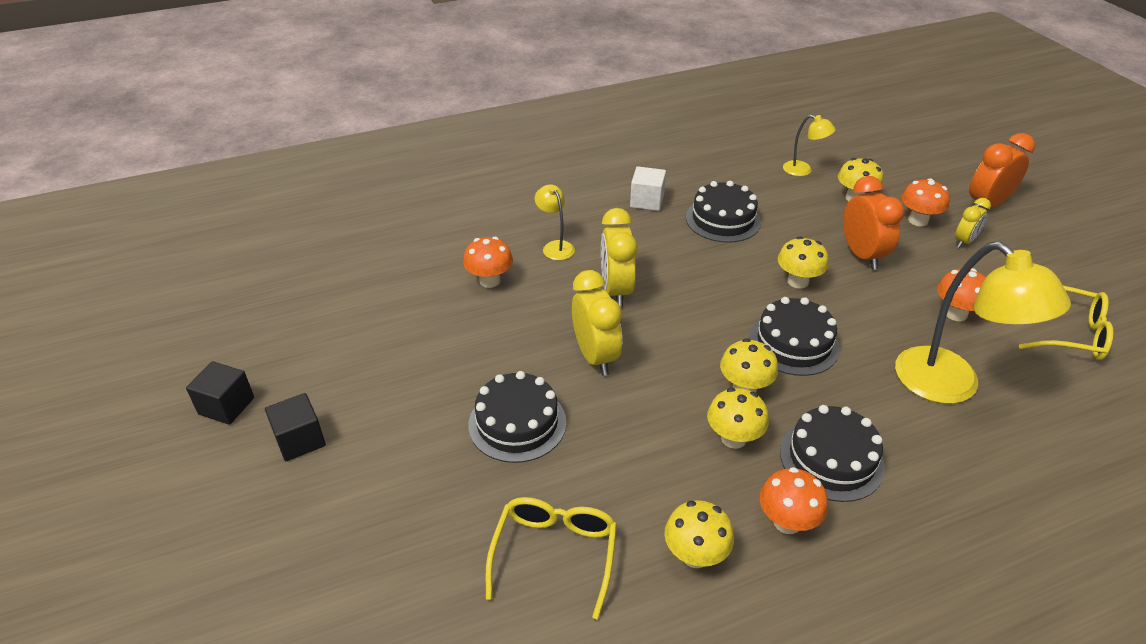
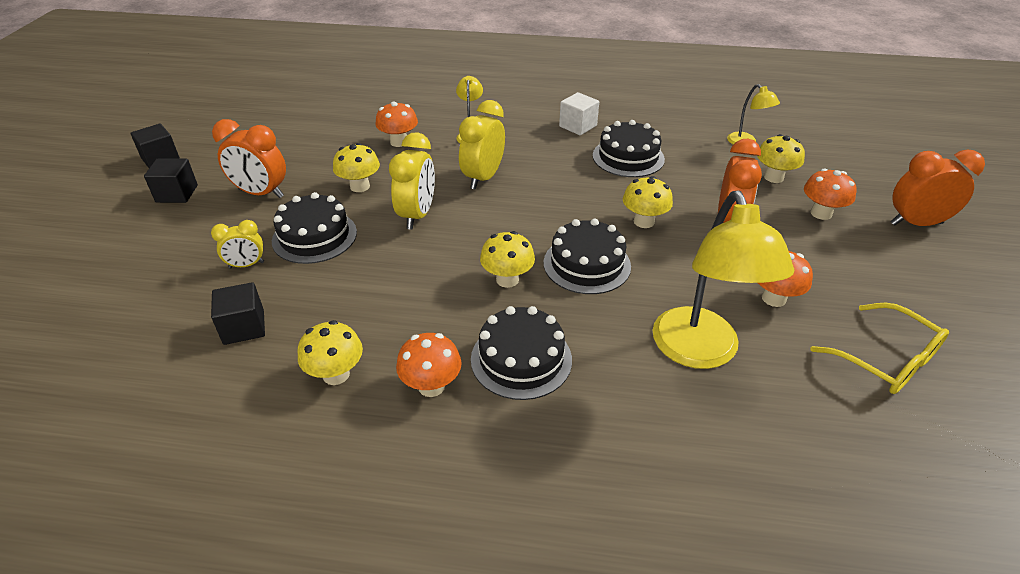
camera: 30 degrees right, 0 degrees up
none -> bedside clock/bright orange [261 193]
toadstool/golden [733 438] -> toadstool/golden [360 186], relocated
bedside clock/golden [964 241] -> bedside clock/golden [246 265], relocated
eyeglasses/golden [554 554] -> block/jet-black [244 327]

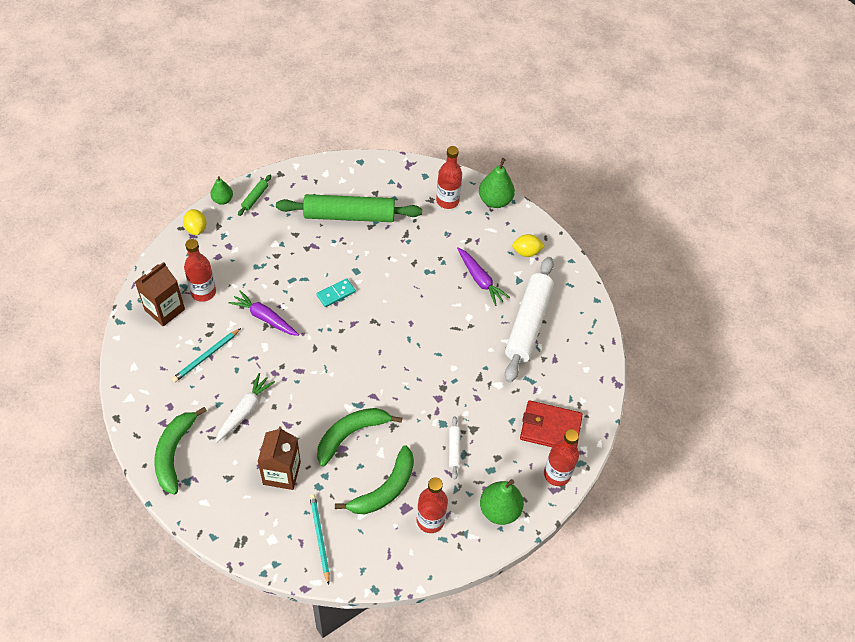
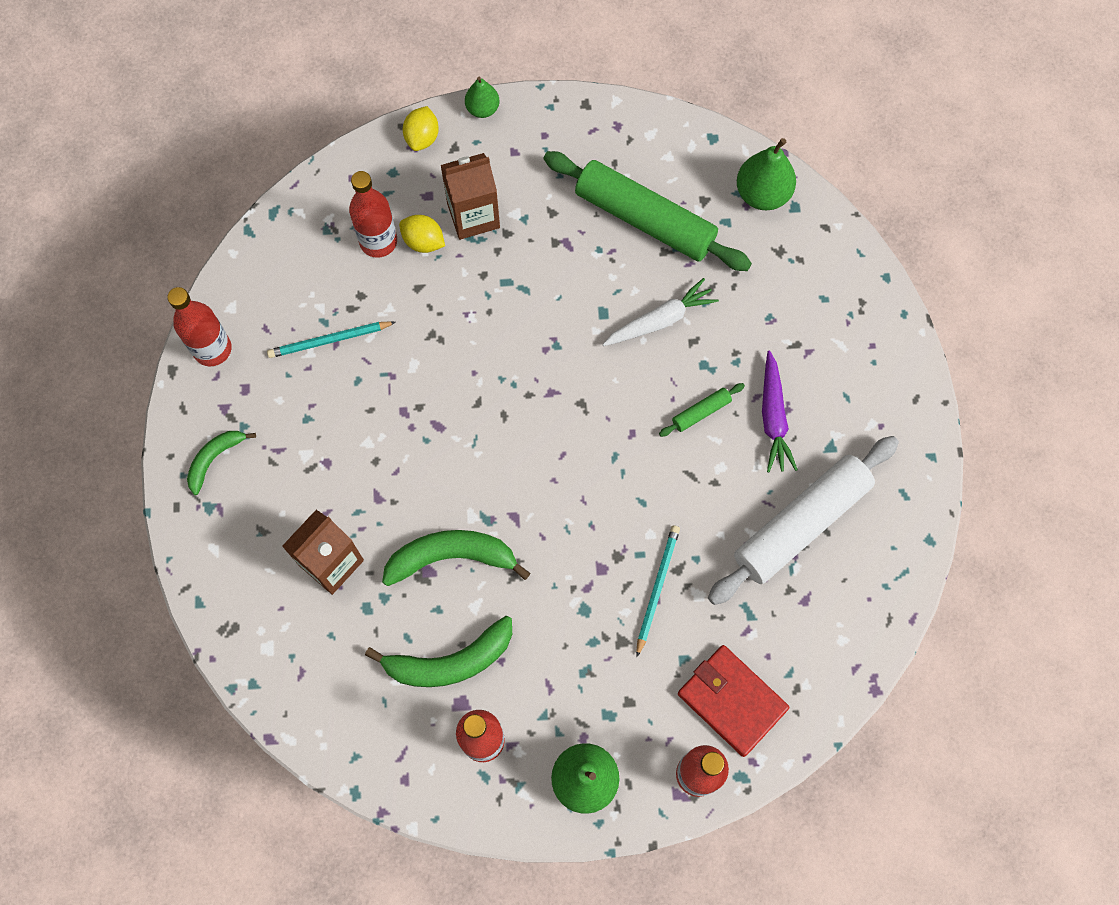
camera: 35 degrees right, 15 degrees up
root vegetable/violet [264 318] -> none
domino tile/teal [336 294] -> none
rolling pin/white [454 449] -> none
milk carton/brown [164 310] -> milk carton/brown [473 216], relocated
root vegetable/white [245 410] -> root vegetable/white [660 320], relocated
rolling pin/leaf-green [255 198] -> rolling pin/leaf-green [701 412], relocated
lead pencil/teal [319 538] -> lead pencil/teal [657 588], relocated
flask/scarlet [447 201] -> flask/scarlet [212 349], relocated
pear/leaf-green [495 201] -> pear/leaf-green [762 194], relocated
lemon/golden [526 252] -> lemon/golden [423 242], relocated
toy banana/leaf-green [174 453] -> toy banana/leaf-green [215 459], x0.60

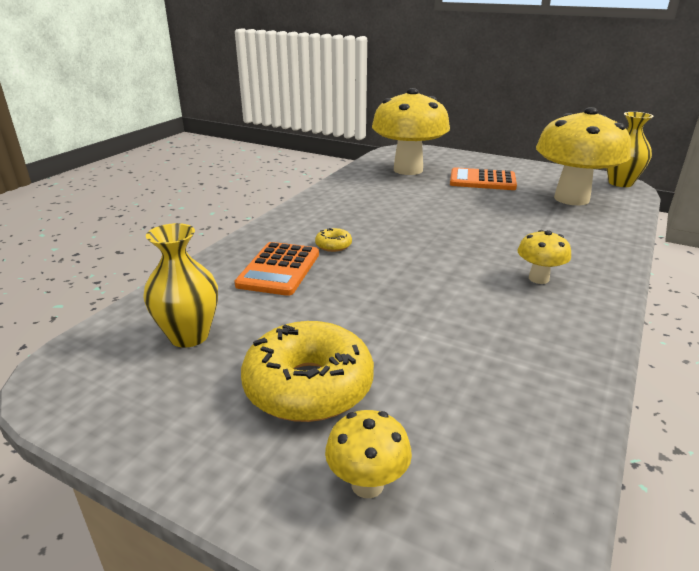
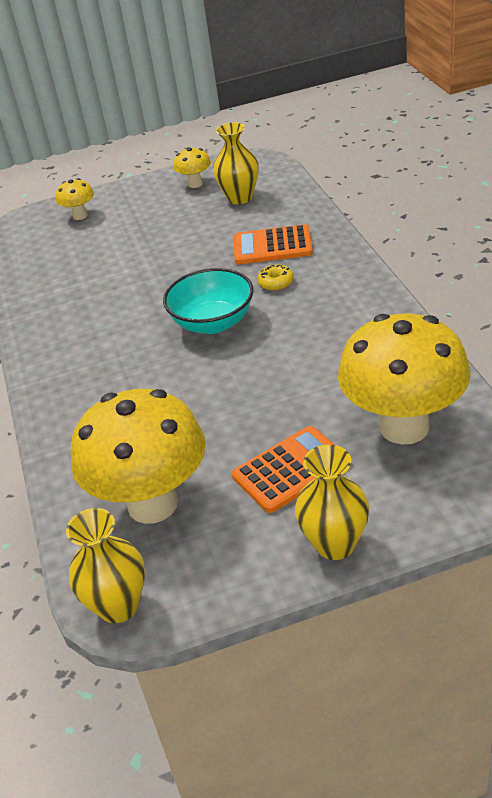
camera: 140 degrees right, 10 degrees up
doughnut/golden [308 386] -> none
none -> deep dish/teal [213 323]
none -> flower vase/golden [335 544]
toadstool/golden [538 278] -> toadstool/golden [195 184], relocated
pocket calculator/bright orange [279 269] -> pocket calculator/bright orange [272 246], 60 degrees counterclockwise

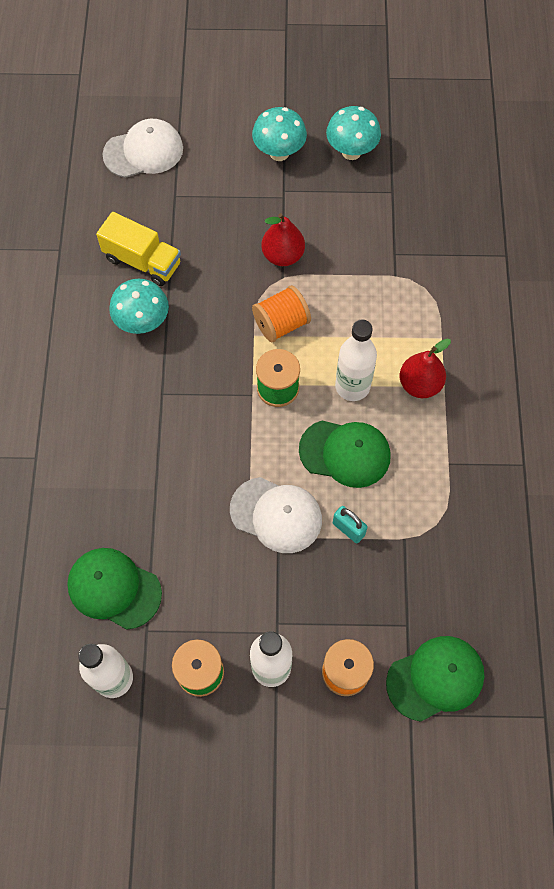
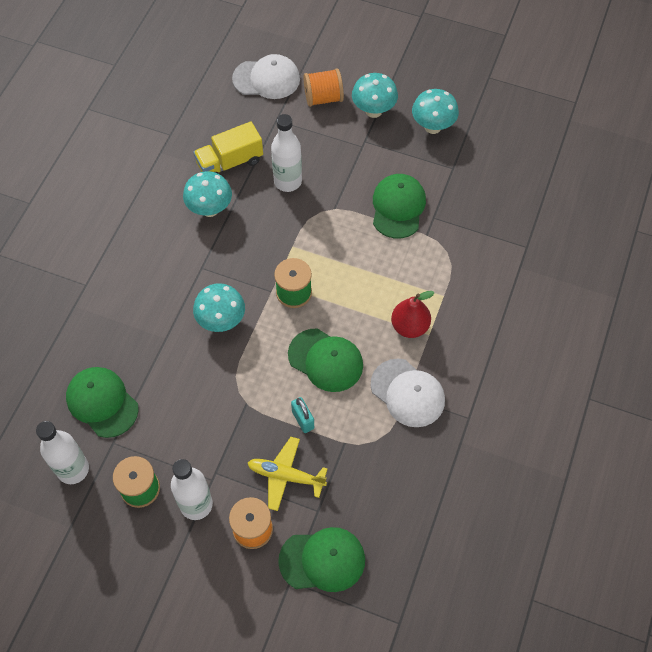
camera: 20 degrees right, 5 degrees down
pear/scarlet [283 255] -> none
none -> toadstool/teal [221 321]
none -> aeroplane/golden [285 476]
none -> peaked cap/leaf-green [398 207]
peaked cap/white [276 515] -> peaked cap/white [408 393], relocated
bobbin/bright orange [281 324] -> bobbin/bright orange [323 98], relocated
flask/white [352 386] -> flask/white [288 181], relocated
truck/golden [142 261] -> truck/golden [230 162], 105 degrees clockwise

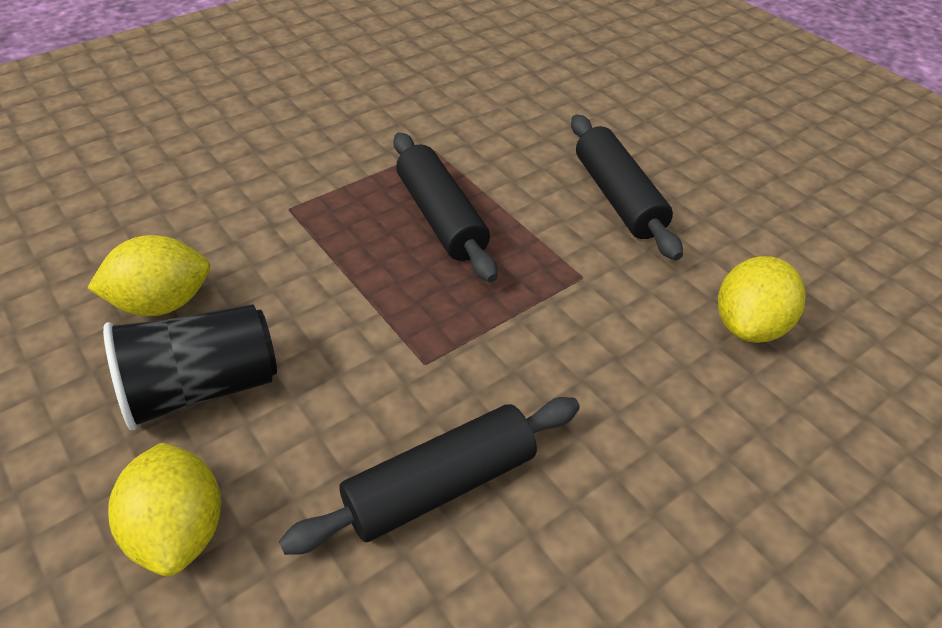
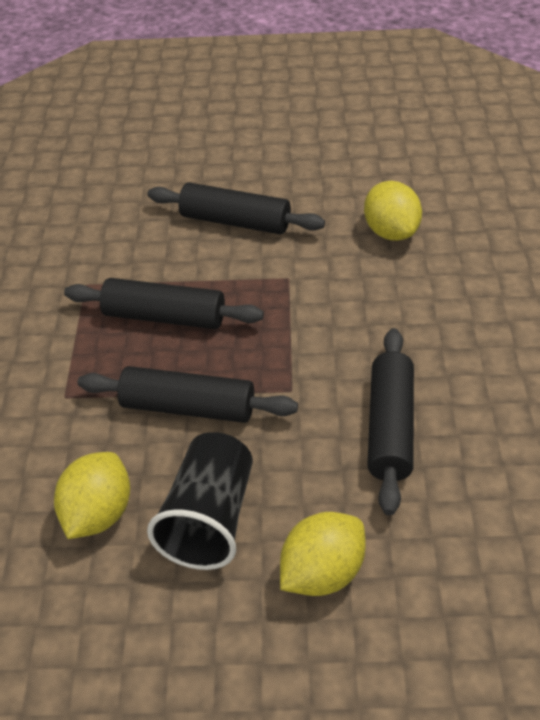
camera: 50 degrees left, 0 degrees up
none -> rolling pin/jet-black [188 407]
lemon/golden [180 529] -> lemon/golden [322 573], 60 degrees counterclockwise

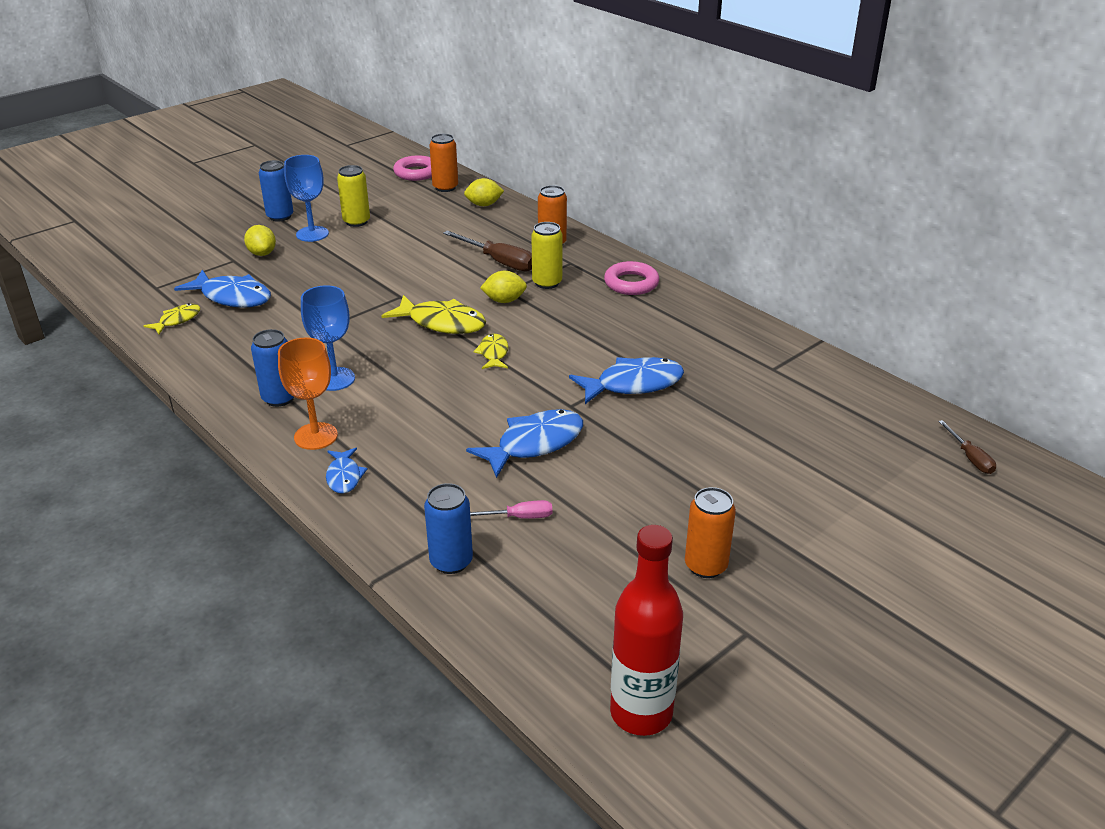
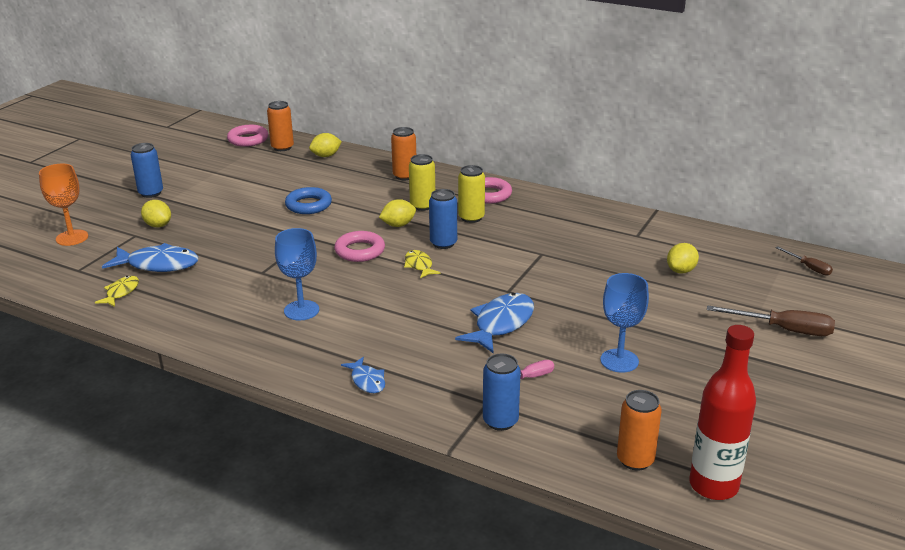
camera: 20 degrees left, 5 degrees down
fish figure/cobalt [633 384] -> none
none -> hoop/cobalt [308 205]
none -> lemon/golden [681 270]
can/cobalt [279 398] -> can/cobalt [443 243], relocated
chalice/bright orange [316 436] -> chalice/bright orange [72 238], relocated
chalice/cobalt [312 234] -> chalice/cobalt [619 361], relocated
can/golden [356 222] -> can/golden [471 217], relocated
hand screwdriver/brown [499 262] -> hand screwdriver/brown [784 330], relocated
can/bright orange [705 566] -> can/bright orange [635 460], relocated
fish figure/golden [442 323] -> hoop/rose-pink [360 251]

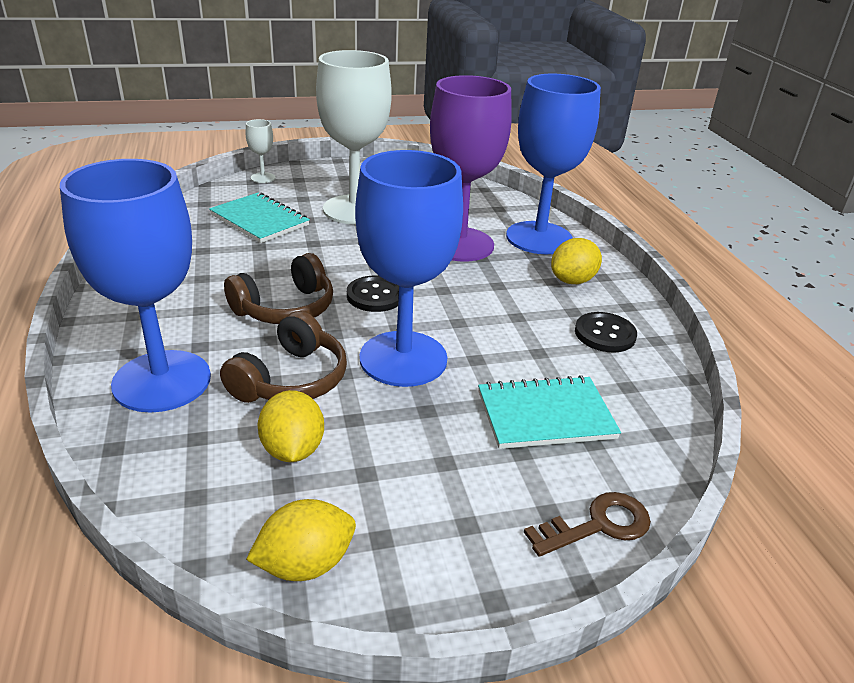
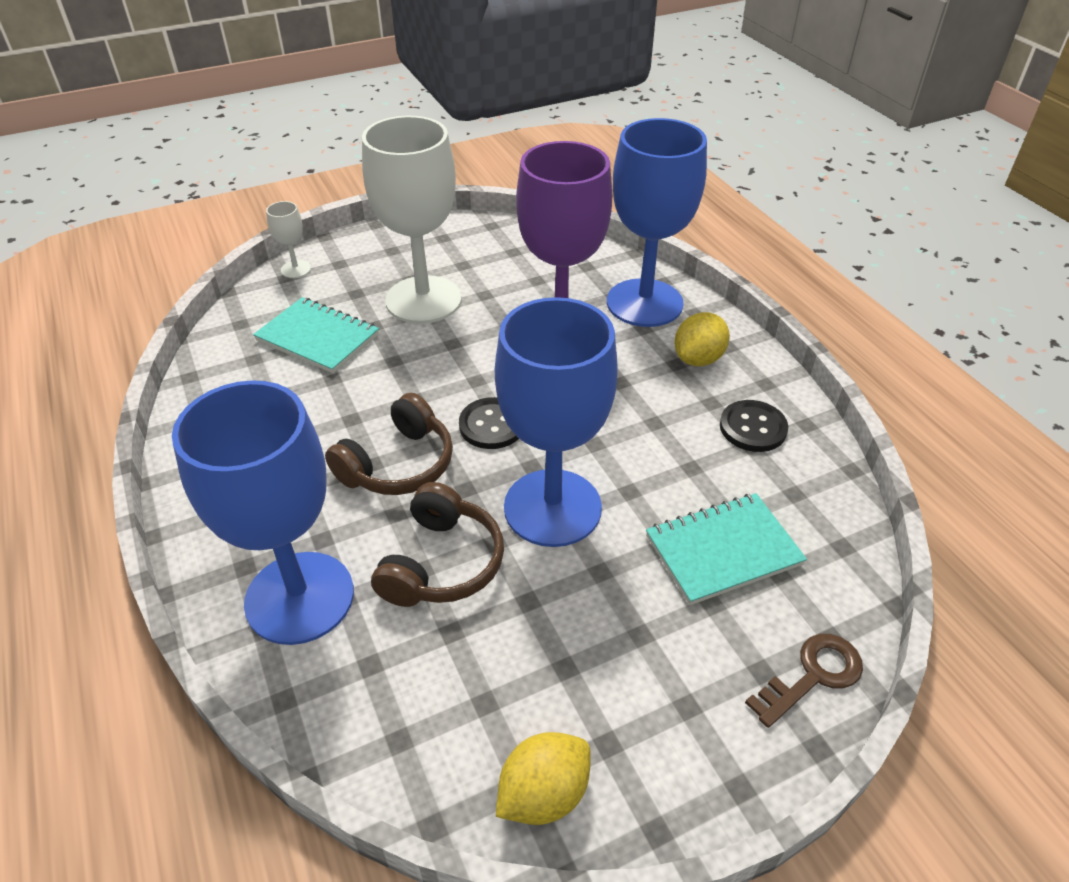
camera: 10 degrees left, 10 degrees up
lemon/golden [293 449] -> none

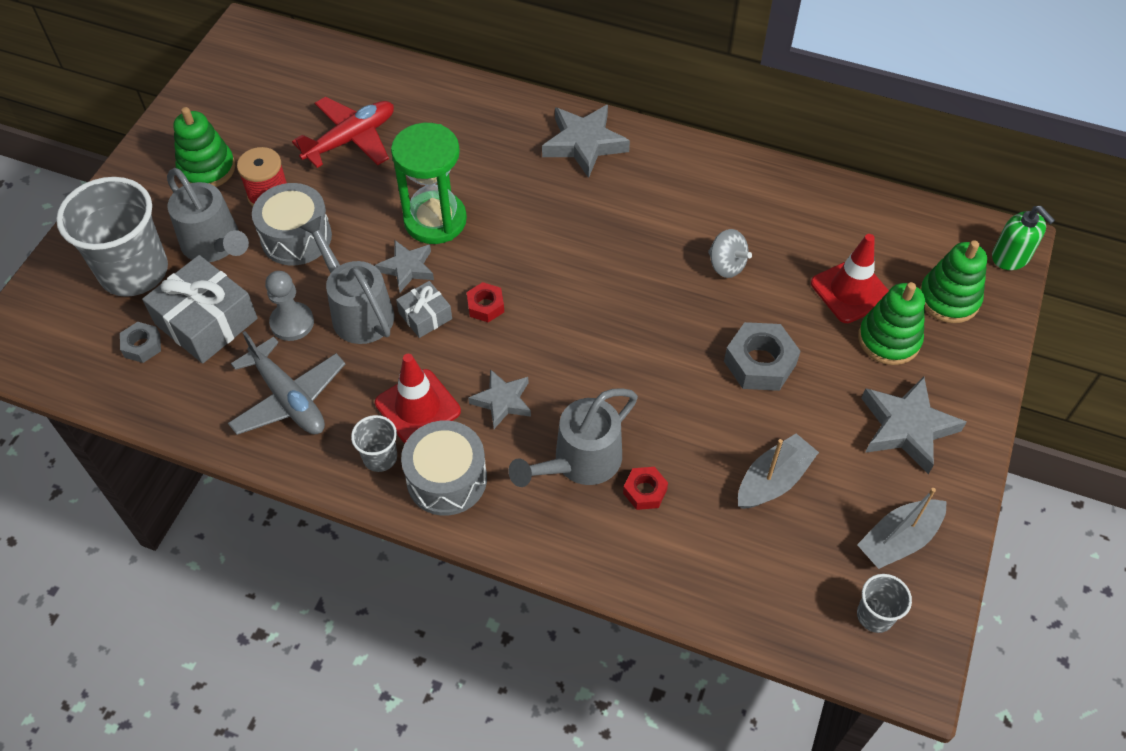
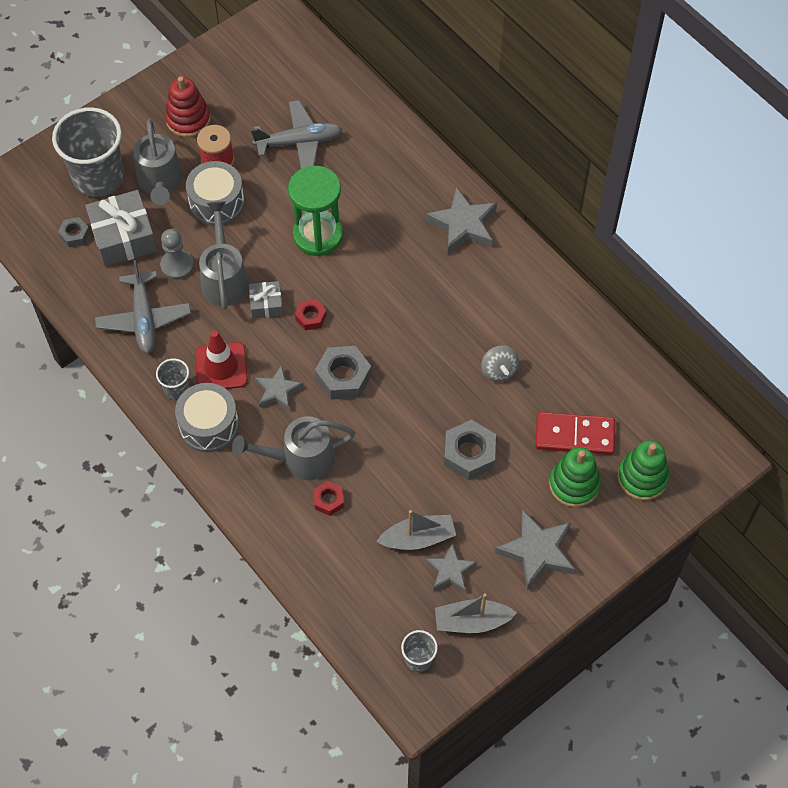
camera: 30 degrees right, 5 degrees up
pump bottle/leaf-green [1010 257] -> none
none -> nut/grey [343 377]
five-pointed star/grey [407 268] -> five-pointed star/grey [450 571], relocated
traffic cone/scarlet [851 291] -> domino tile/scarlet [574 435]
stacking toy/leaf-green [207 169] -> stacking toy/scarlet [188 119]
aeroplane/scarlet [351 139] -> aeroplane/grey [299 142]

